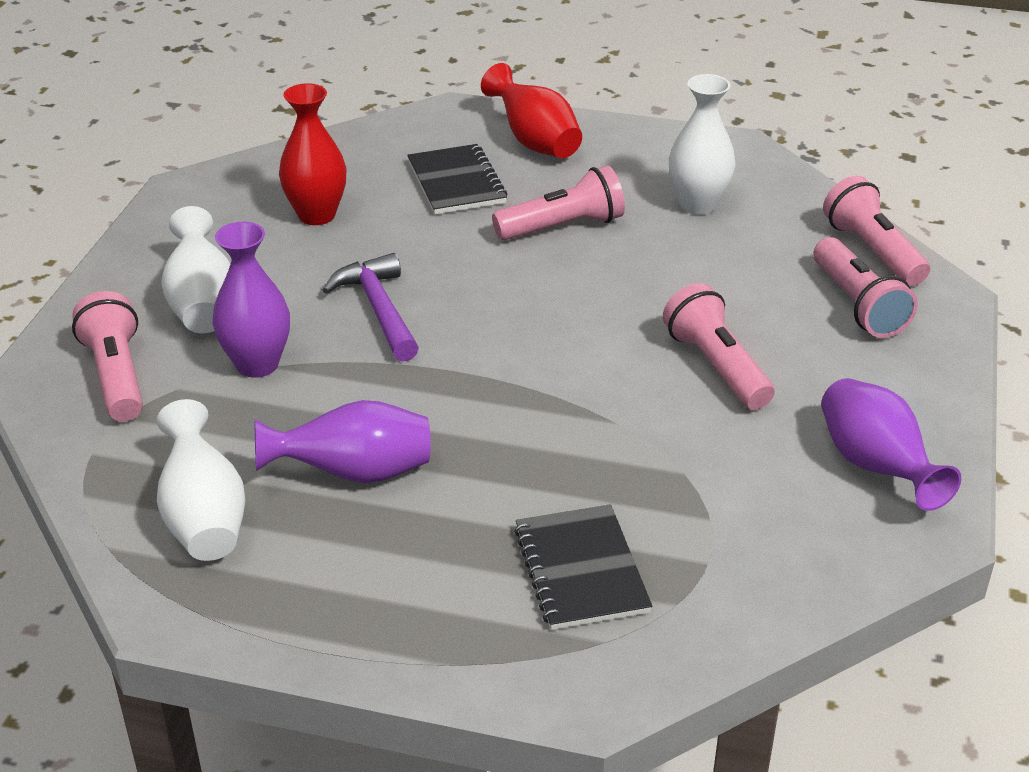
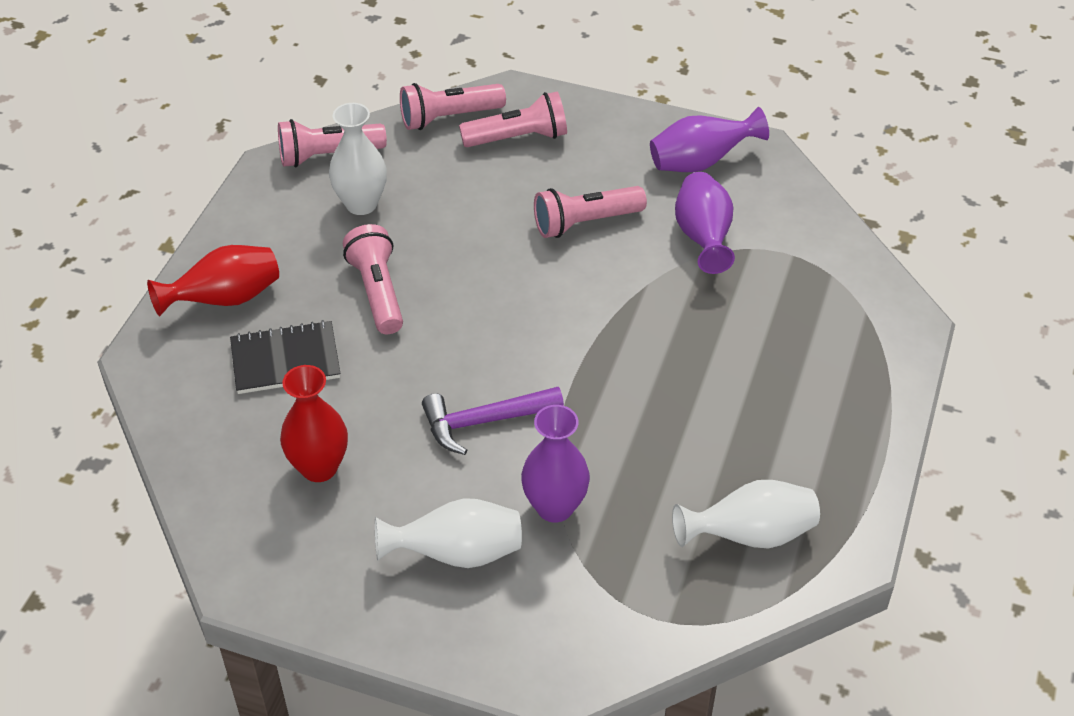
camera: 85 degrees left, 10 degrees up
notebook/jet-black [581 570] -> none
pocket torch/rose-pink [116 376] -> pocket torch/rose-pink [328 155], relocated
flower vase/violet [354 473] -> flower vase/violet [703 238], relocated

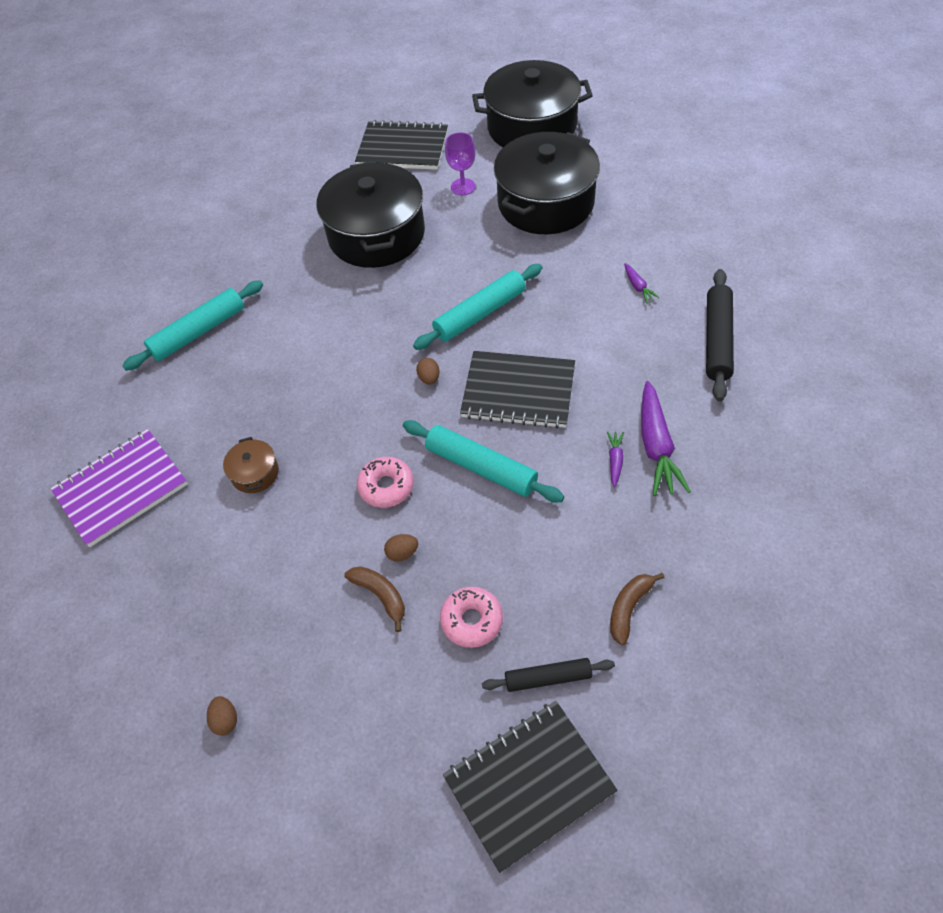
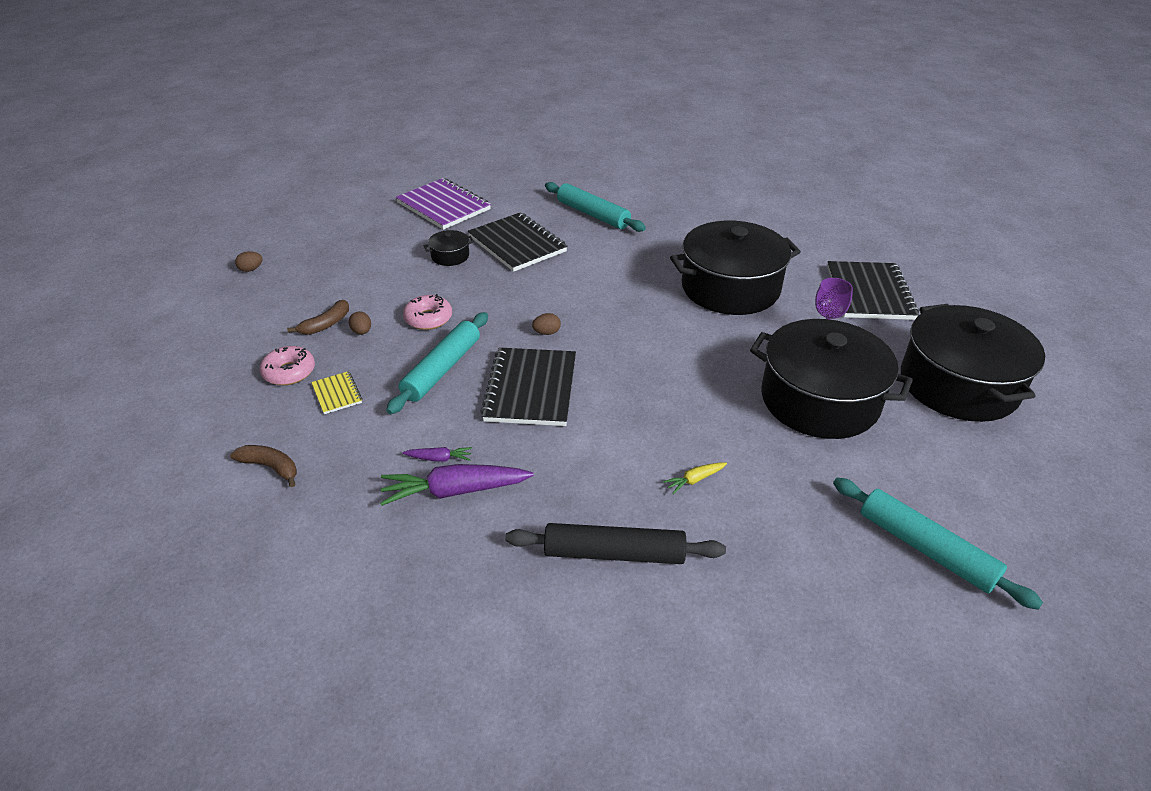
camera: 80 degrees right, 15 degrees down
rolling pin/jet-black [548 678] -> none
none -> notebook/golden [337 394]
rolling pin/teal [480 314] -> rolling pin/teal [925 549], relocated
notebook/jet-black [528 784] -> notebook/jet-black [517 244], relocated
cooking pot/brown [255 473] -> cooking pot/jet-black [450 256]
root vegetable/violet [638 287] -> root vegetable/golden [694 480]

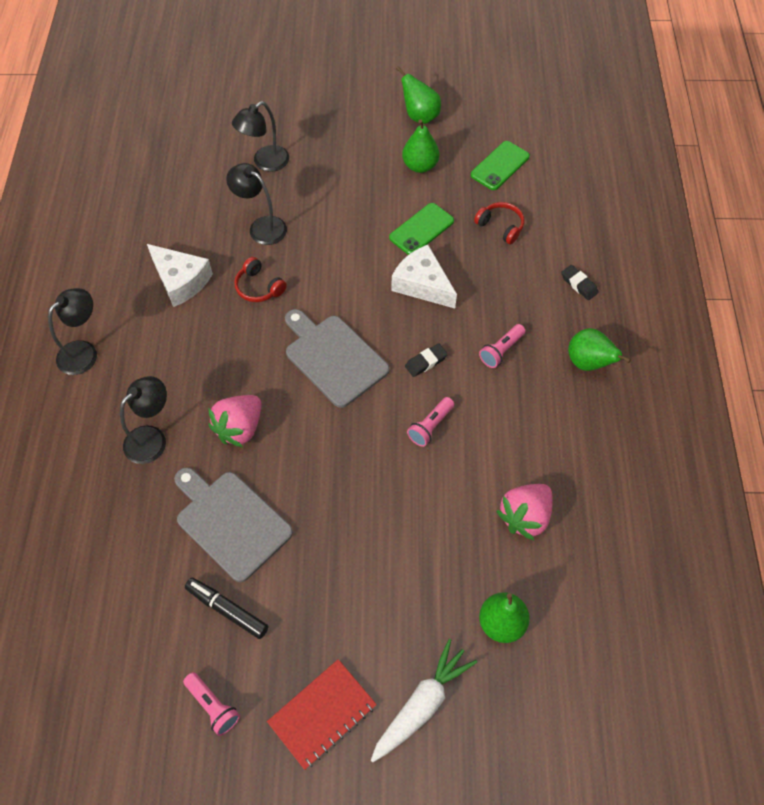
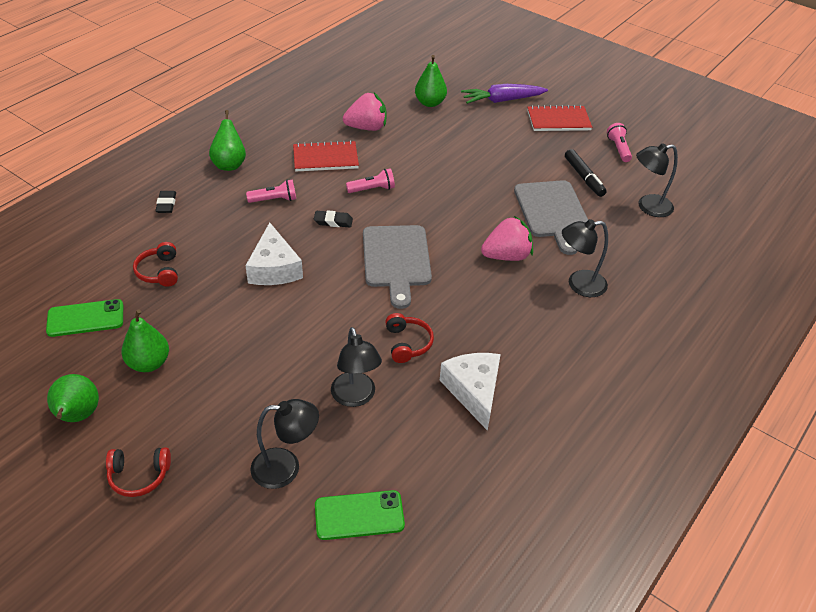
camera: 145 degrees left, 15 degrees down
none -> headphones/scarlet [139 476]
none -> notebook/scarlet [325 158]
desk lamp/jet-black [84 352] -> desk lamp/jet-black [648 207], relocated
smartphone/leaf-green [421 229] -> smartphone/leaf-green [359 515], relocated
root vegetable/white [422 704] -> root vegetable/violet [502 100]

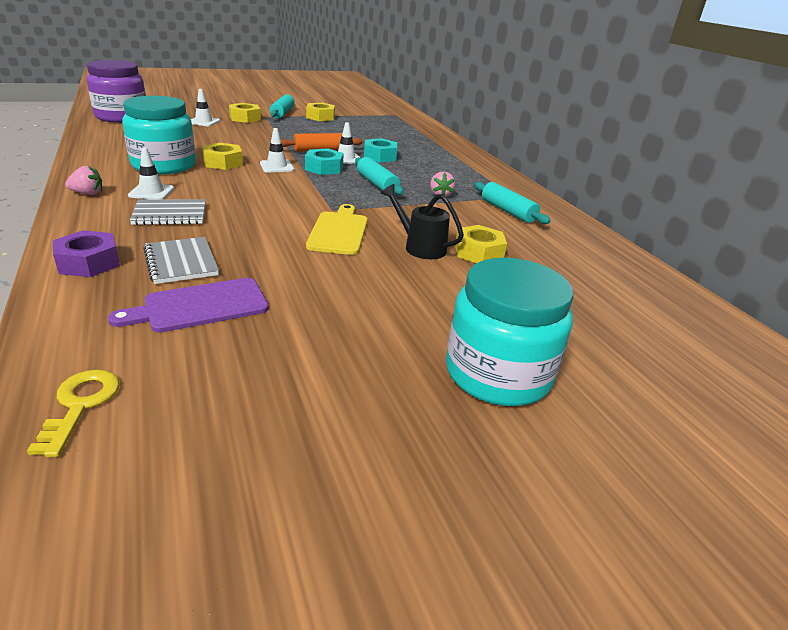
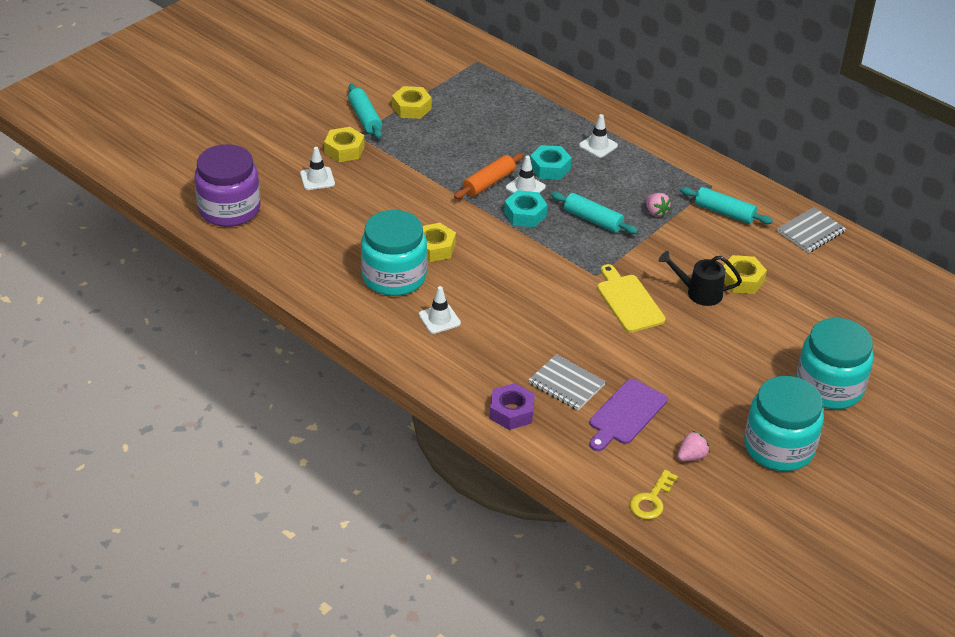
camera: 25 degrees left, 10 degrees up
none -> jar/teal [779 447]
strawberry/rose-pink [88 193] -> strawberry/rose-pink [691 456], relocated
notebook/grey [170 214] -> notebook/grey [811 232], relocated
traffic cone/white [277 166] -> traffic cone/white [598 145], relocated
key/golden [80 405] -> key/golden [651 500], 120 degrees counterclockwise

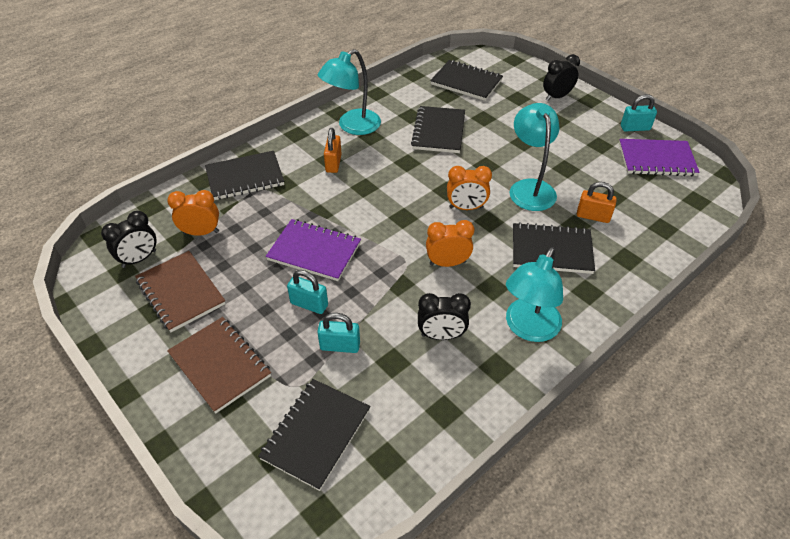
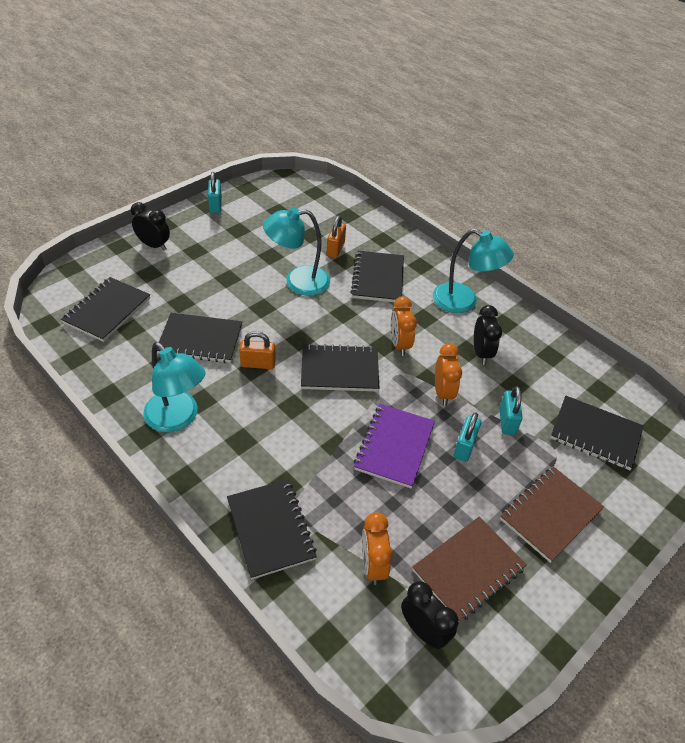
camera: 95 degrees left, 0 degrees up
notebook/violet [656 159] -> none
none -> notebook/jet-black [339 370]
small lock/bright orange [333 163] -> small lock/bright orange [258 364], relocated
bedside clock/bright orange [466 208] -> bedside clock/bright orange [443 392], relocated
bedside clock/jet-black [556 97] -> bedside clock/jet-black [154 245], 150 degrees clockwise

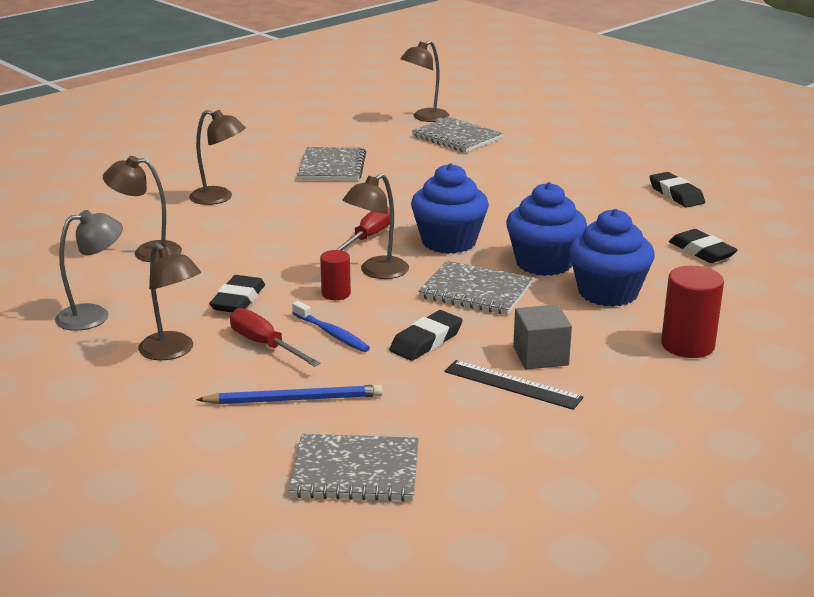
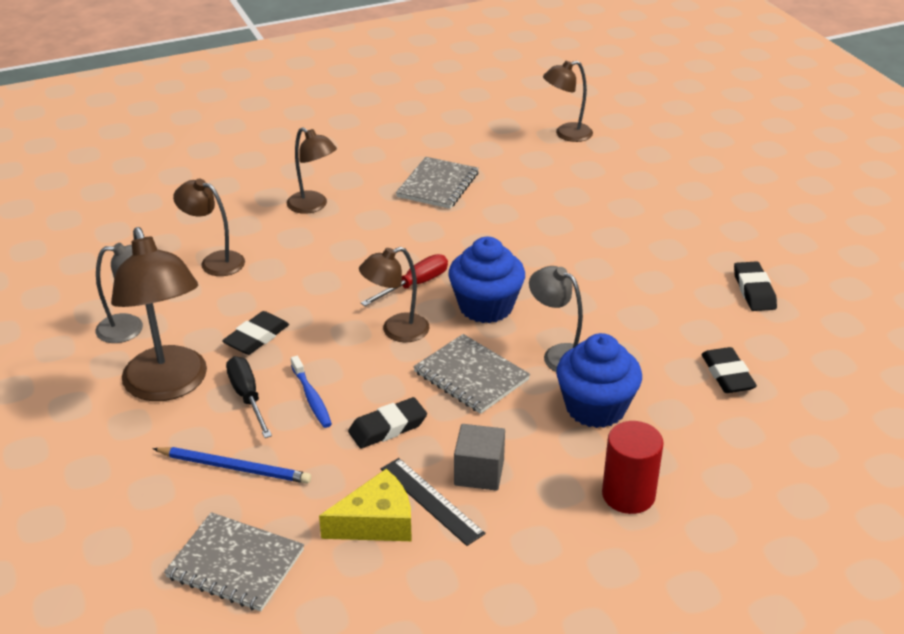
camera: 20 degrees right, 10 degrees up
cylinder/scarlet [336 294] -> none
notebook/grey [456 137] -> none
none -> cheese wedge/golden [376 522]
muffin/cobalt [544 263] -> desk lamp/grey [558 355]
hand screwdriver/scarlet [265 345] -> hand screwdriver/jet-black [247 397]
desk lamp/brown [173 351] -> desk lamp/brown [169 386], x1.72

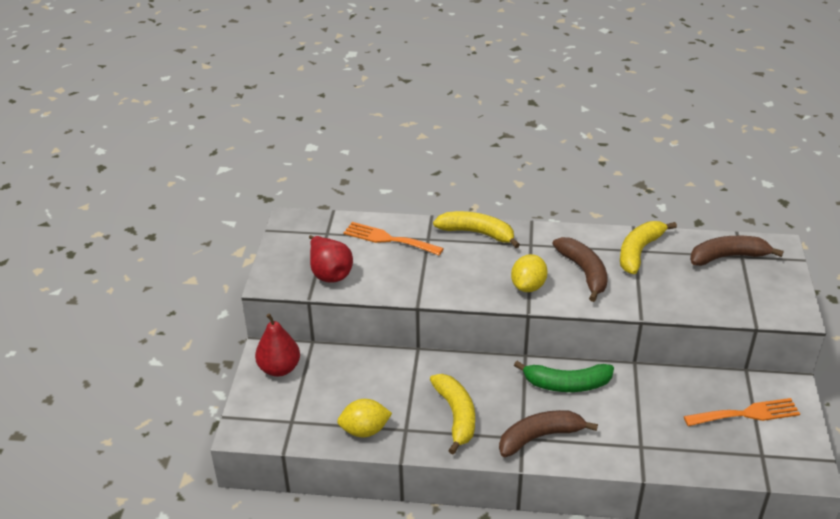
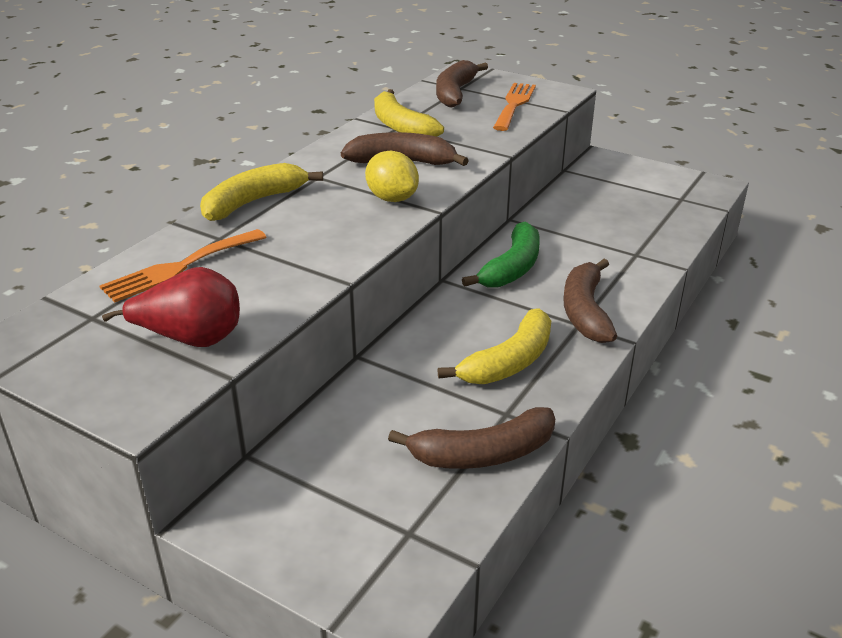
camera: 65 degrees left, 5 degrees down
pear/scarlet [279 368] -> none
fork/bright orange [746 414] -> fork/bright orange [514 104], relocated
lemon/golden [365 430] -> toy banana/brown [483 454]
toy banana/golden [456 415] -> toy banana/golden [509 362], 120 degrees clockwise

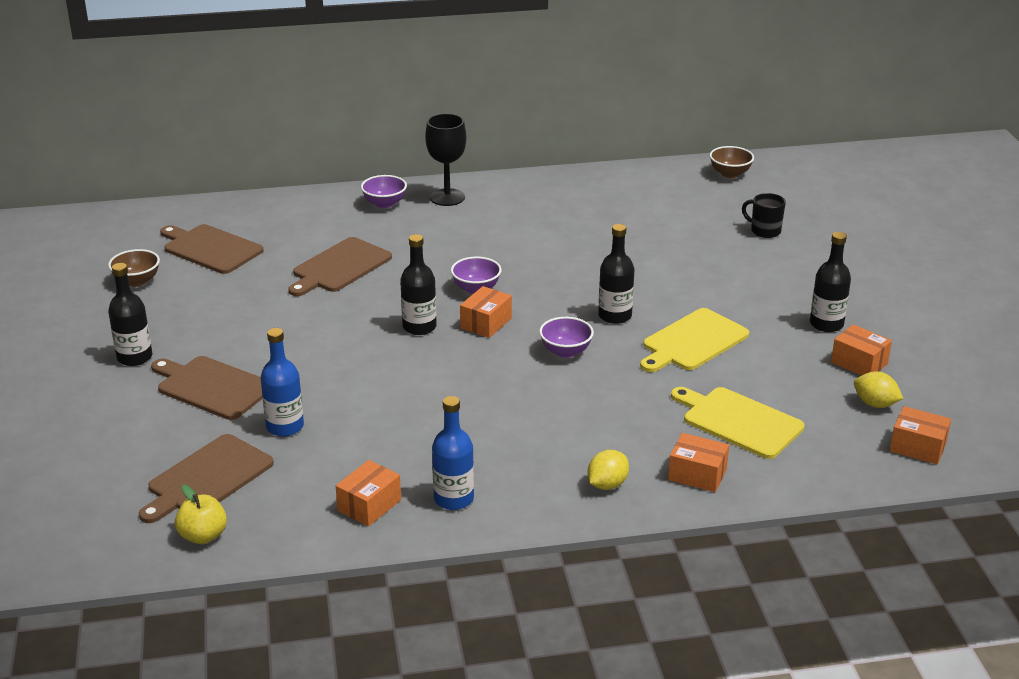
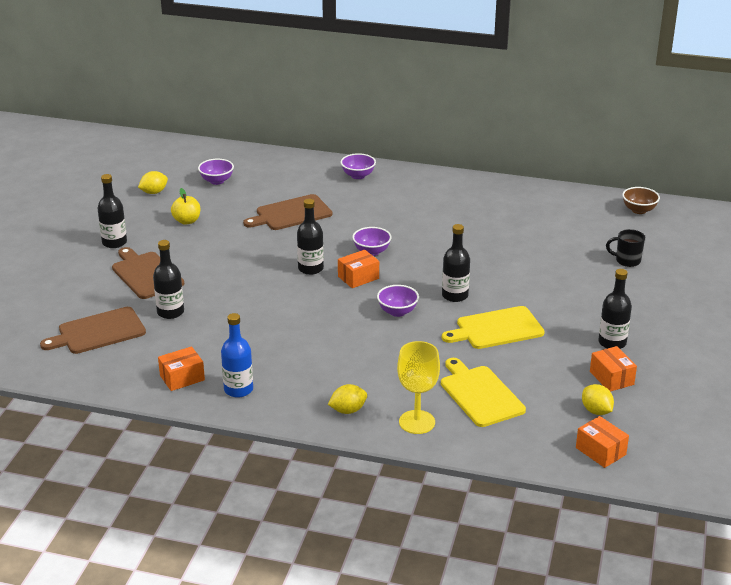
camera: 25 degrees right, 0 degrees up
chalice/jet-black [447 197] -> none
apple/golden [203 536] -> apple/golden [187 221], relocated
deep dish/brown [137 281] -> lemon/golden [154 192]
chopping board/brown [210 248] -> deep dish/violet [216 181]
box/bright orange [697 474] -> chalice/golden [417 422]
flask/cobalt [285 426] -> flask/jet-black [170 312]
mug/jet-black [764 231] -> mug/jet-black [627 260], 45 degrees counterclockwise

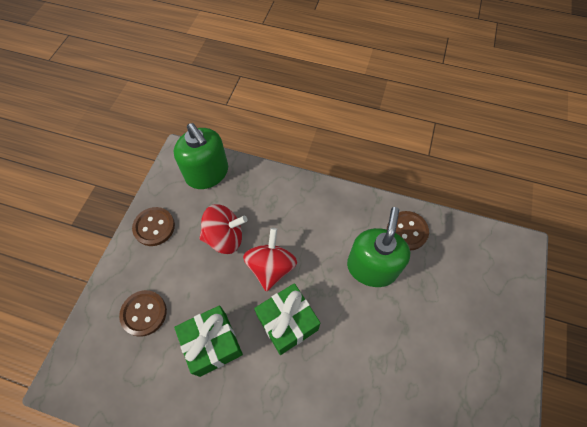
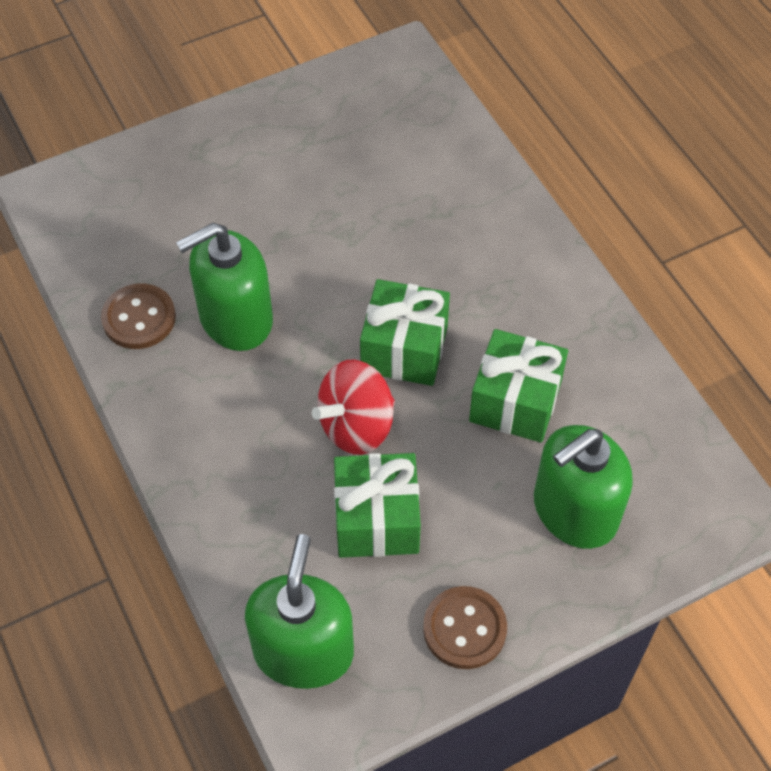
camera: 135 degrees left, 5 degrees down
button/brown [144 313] -> pump bottle/leaf-green [574 511]
whirligig/scarlet [225 237] -> present/leaf-green [377 519]

